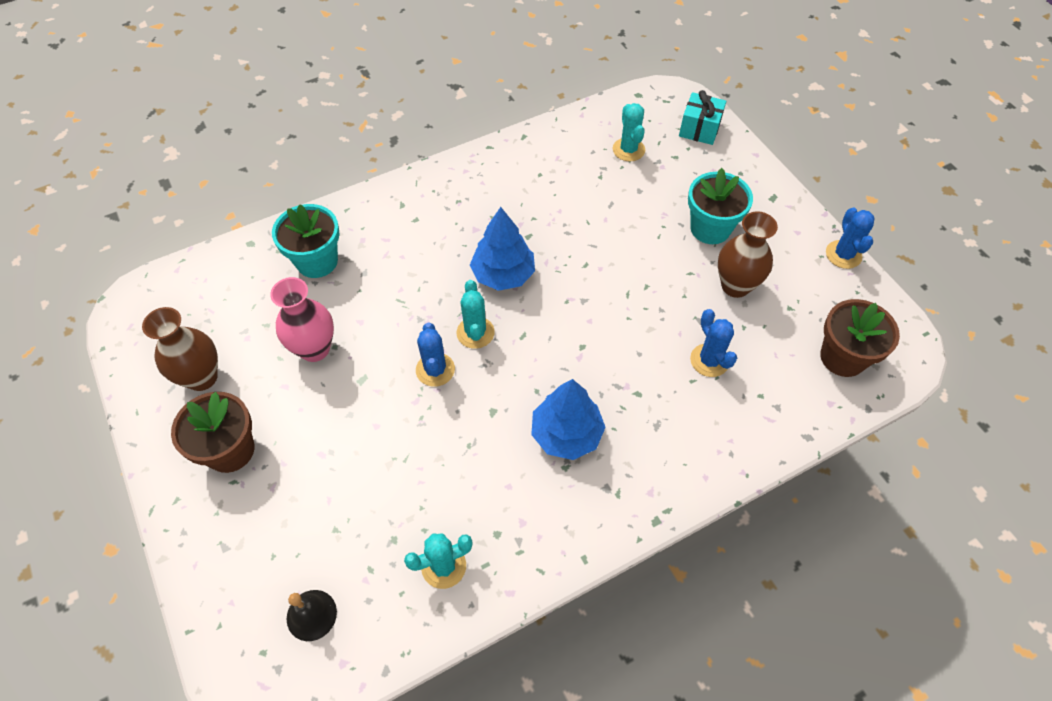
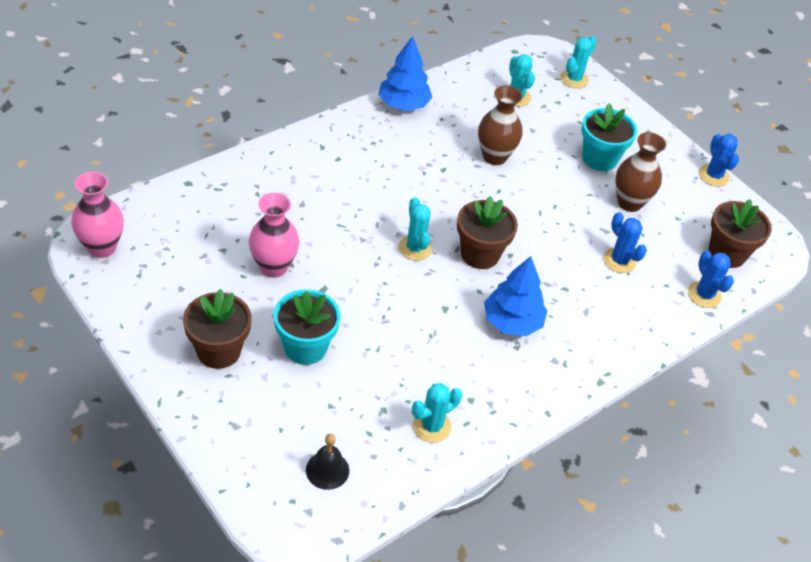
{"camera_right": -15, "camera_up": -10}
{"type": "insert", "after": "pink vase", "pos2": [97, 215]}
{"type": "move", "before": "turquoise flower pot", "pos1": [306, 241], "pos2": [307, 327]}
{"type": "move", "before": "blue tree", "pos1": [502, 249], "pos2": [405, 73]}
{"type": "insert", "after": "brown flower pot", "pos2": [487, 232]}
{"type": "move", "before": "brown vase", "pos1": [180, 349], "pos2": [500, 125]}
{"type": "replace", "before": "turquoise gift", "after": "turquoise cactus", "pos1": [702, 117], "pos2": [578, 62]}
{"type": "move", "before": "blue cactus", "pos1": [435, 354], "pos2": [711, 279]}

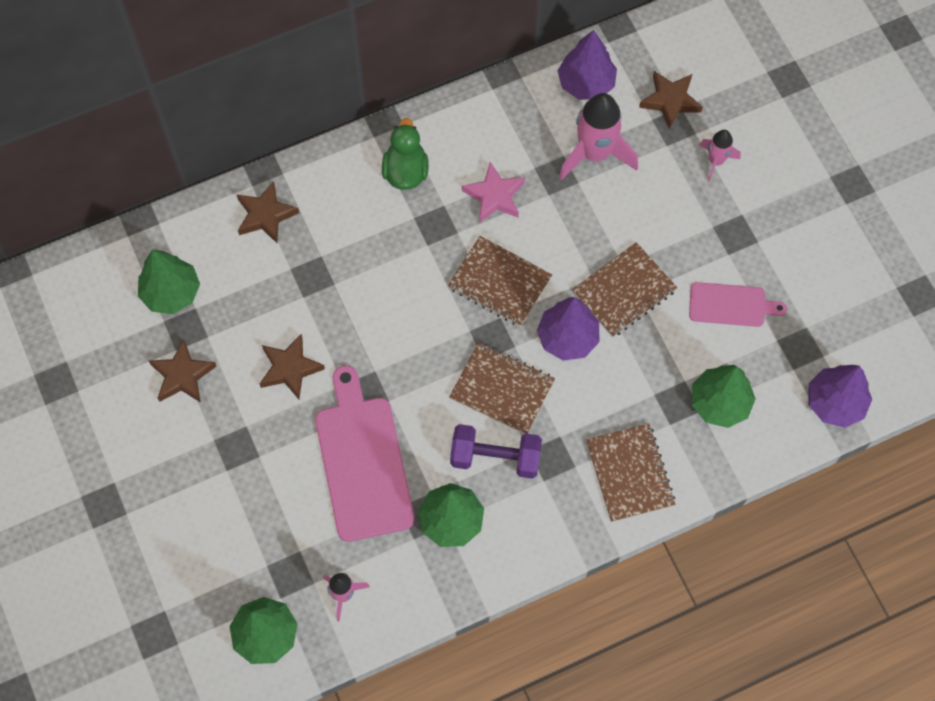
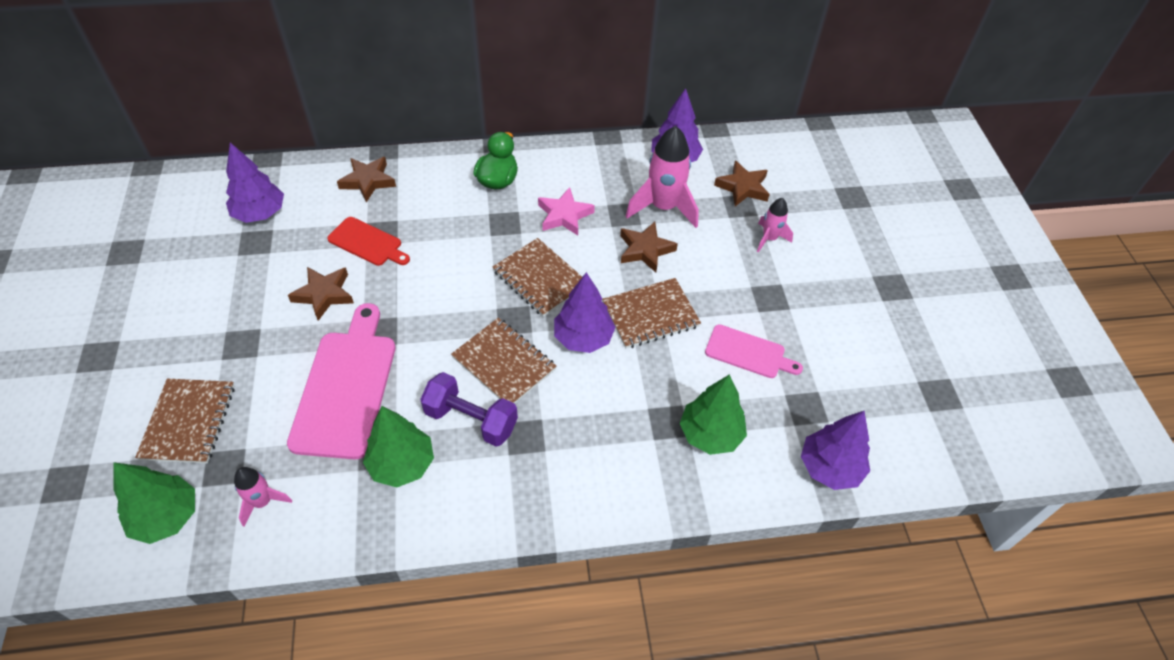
{"camera_right": 15, "camera_up": -15}
{"type": "move", "before": "brown notebook", "pos1": [630, 472], "pos2": [185, 421]}
{"type": "recolor", "before": "green tree", "after": "purple tree", "pos1": [169, 282], "pos2": [255, 182]}
{"type": "insert", "after": "red cutting board", "pos2": [368, 241]}
{"type": "move", "before": "brown star", "pos1": [183, 371], "pos2": [649, 247]}

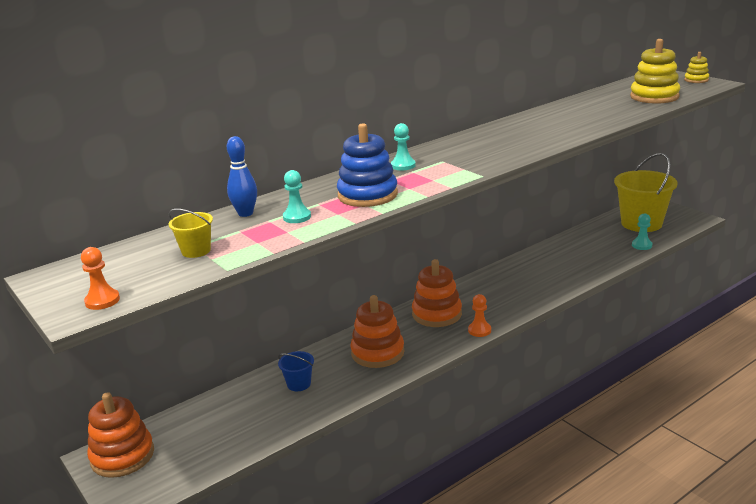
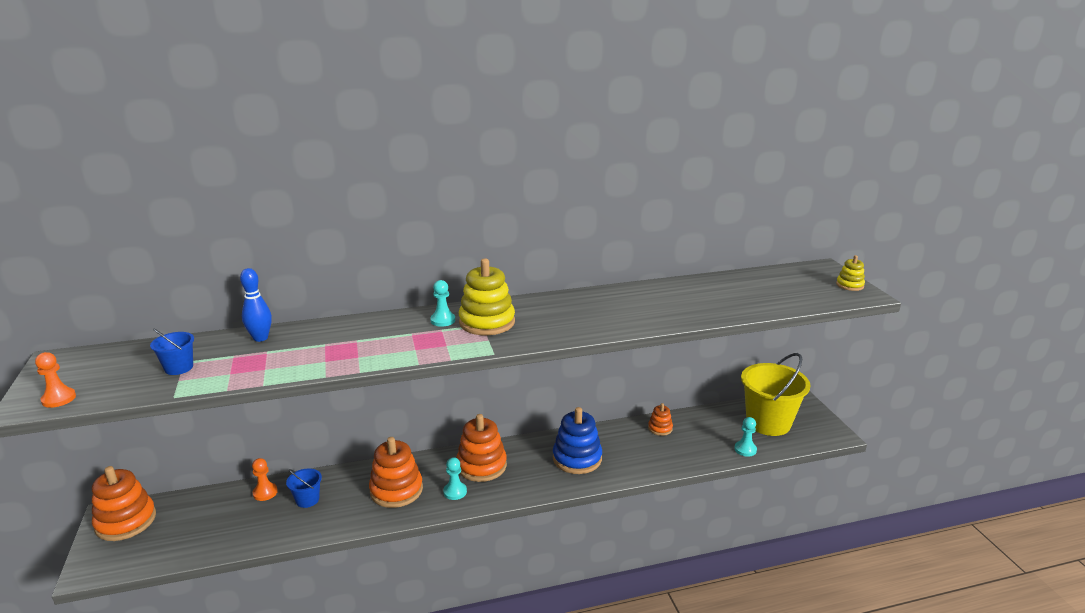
{"camera_right": 20, "camera_up": 0}
{"type": "recolor", "before": "yellow bucket", "after": "blue bucket", "pos1": [191, 233], "pos2": [172, 352]}
{"type": "move", "before": "orange pawn", "pos1": [479, 315], "pos2": [265, 479]}
{"type": "move", "before": "turquoise pawn", "pos1": [297, 196], "pos2": [455, 478]}
{"type": "move", "before": "yellow stacking toy", "pos1": [655, 71], "pos2": [487, 296]}
{"type": "move", "before": "blue stacking toy", "pos1": [367, 165], "pos2": [577, 440]}
{"type": "insert", "after": "orange stacking toy", "pos2": [660, 419]}

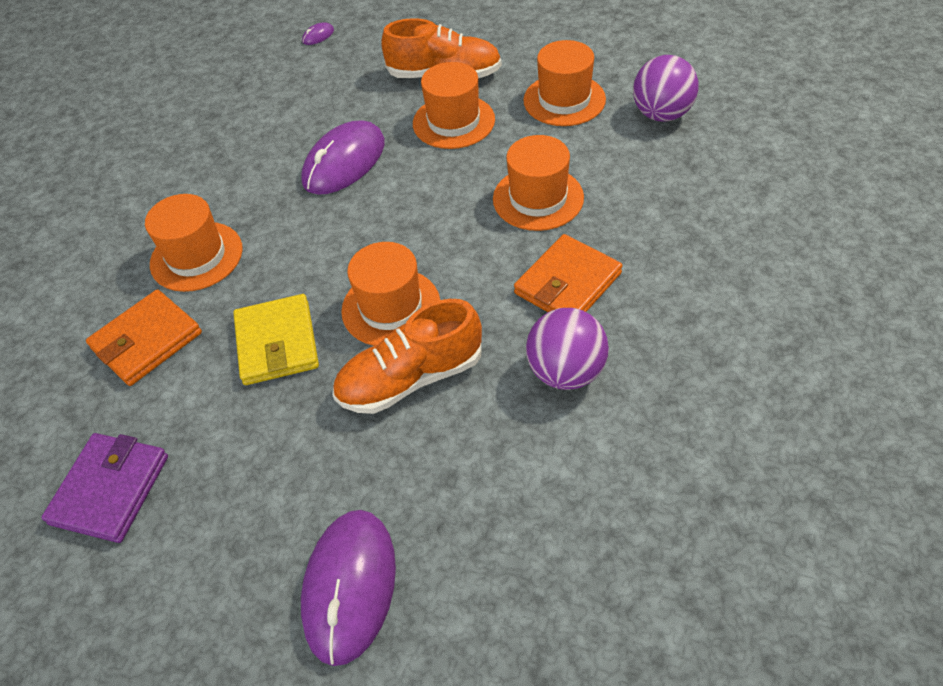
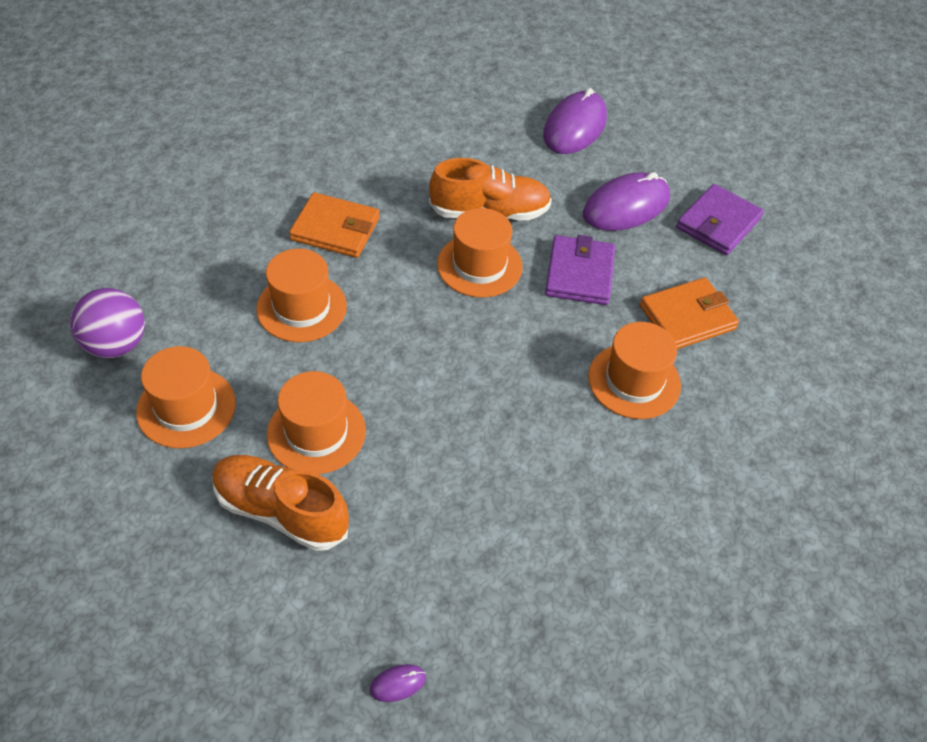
{"camera_right": -165, "camera_up": 0}
{"type": "rotate", "before": "orange wallet", "pos1": [568, 273], "pos2": [334, 225], "turn": 45}
{"type": "recolor", "before": "yellow wallet", "after": "purple wallet", "pos1": [276, 339], "pos2": [580, 270]}
{"type": "move", "before": "purple mouse", "pos1": [343, 158], "pos2": [626, 201]}
{"type": "delete", "before": "purple ball", "pos1": [567, 349]}

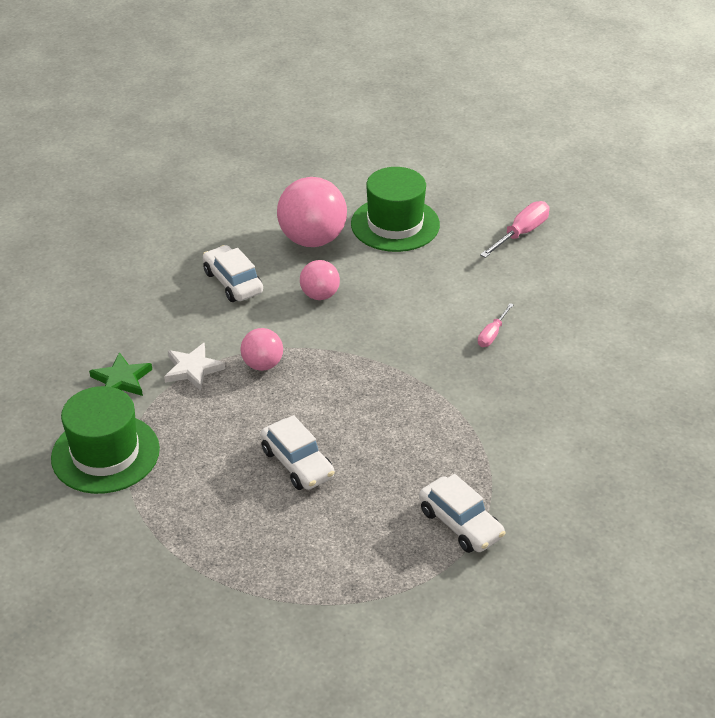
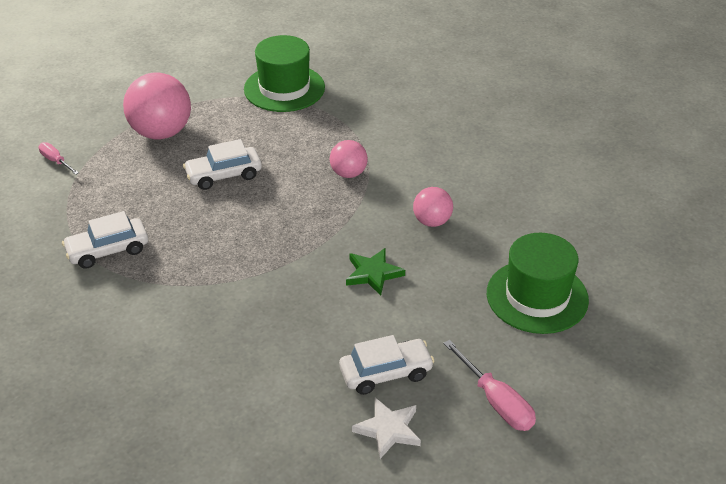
{"camera_right": 105, "camera_up": 0}
{"type": "move", "before": "pink screwdriver", "pos1": [496, 325], "pos2": [59, 158]}
{"type": "move", "before": "pink ball", "pos1": [312, 212], "pos2": [157, 105]}
{"type": "move", "before": "white car", "pos1": [233, 273], "pos2": [387, 365]}
{"type": "move", "before": "green star", "pos1": [120, 374], "pos2": [375, 272]}
{"type": "move", "before": "white star", "pos1": [194, 367], "pos2": [386, 428]}

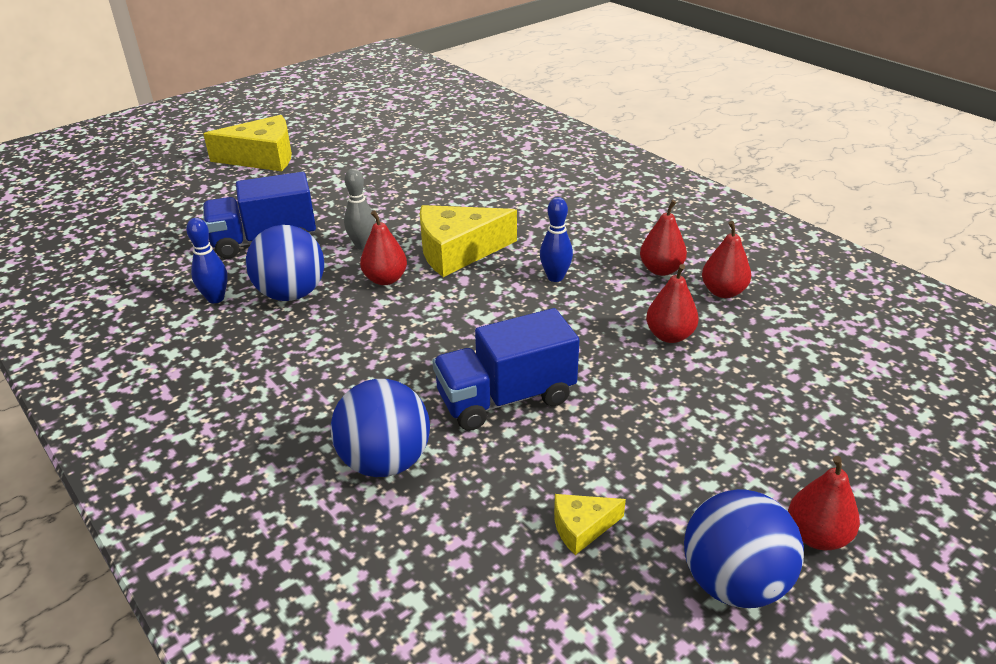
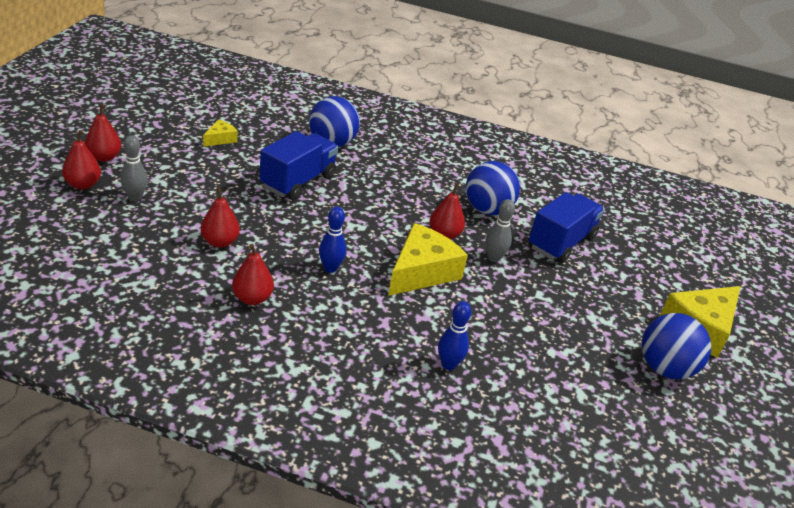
{"camera_right": 140, "camera_up": 0}
{"type": "move", "before": "red pear", "pos1": [726, 259], "pos2": [81, 160]}
{"type": "insert", "after": "grey bowling pin", "pos2": [134, 168]}
{"type": "move", "before": "blue bowling pin", "pos1": [207, 260], "pos2": [455, 335]}
{"type": "move", "before": "blue ball", "pos1": [744, 548], "pos2": [676, 346]}

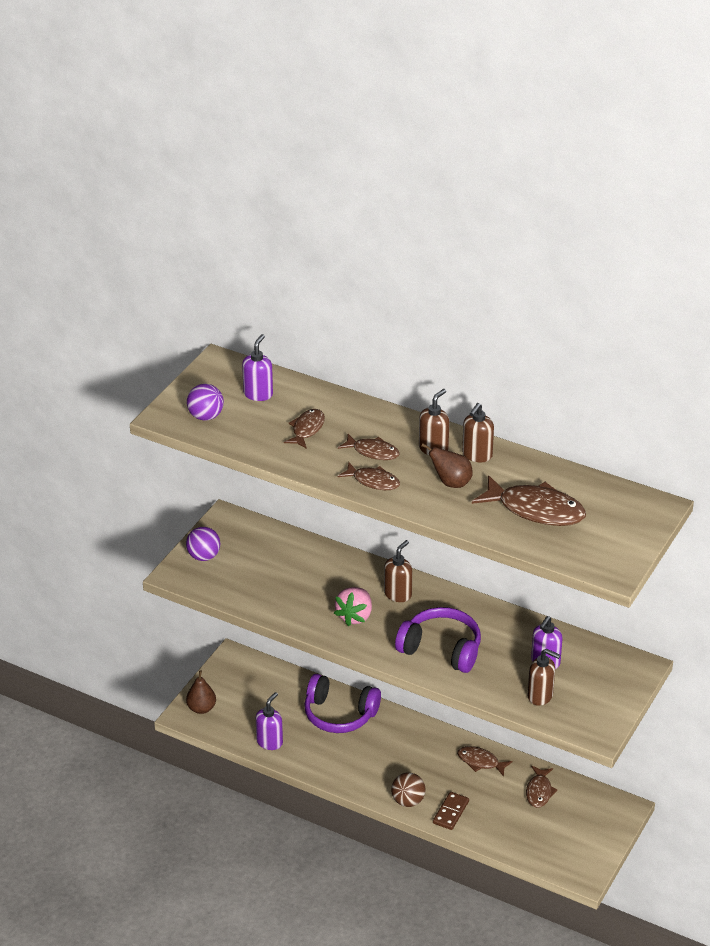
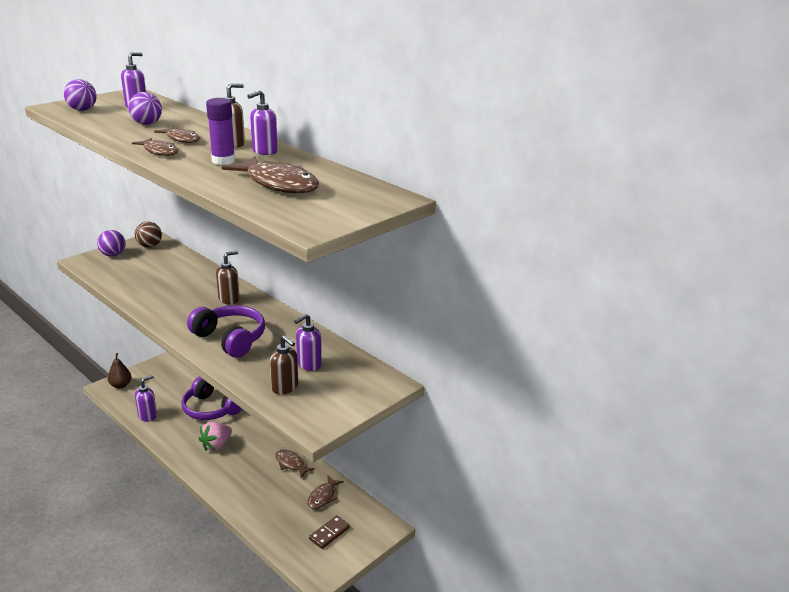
{"camera_right": 15, "camera_up": -10}
{"type": "replace", "before": "brown fish", "after": "purple ball", "pos1": [304, 429], "pos2": [145, 108]}
{"type": "move", "before": "brown ball", "pos1": [408, 789], "pos2": [148, 235]}
{"type": "move", "before": "pink strawberry", "pos1": [353, 606], "pos2": [215, 436]}
{"type": "replace", "before": "brown pear", "after": "purple glue stick", "pos1": [447, 465], "pos2": [220, 131]}
{"type": "recolor", "before": "brown soap dispenser", "after": "purple soap dispenser", "pos1": [478, 432], "pos2": [262, 122]}
{"type": "move", "before": "brown domino", "pos1": [451, 811], "pos2": [329, 532]}

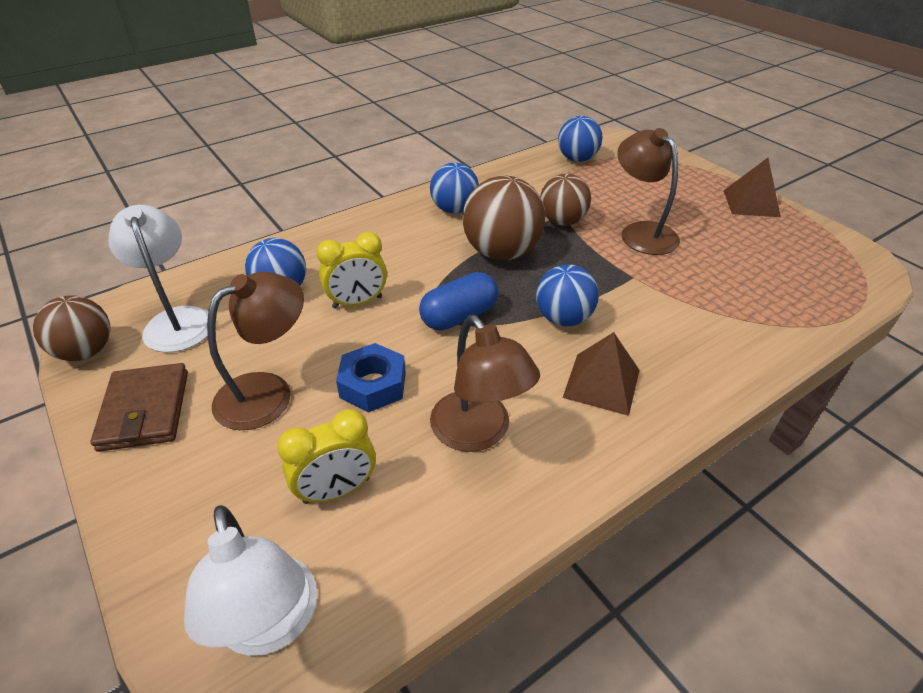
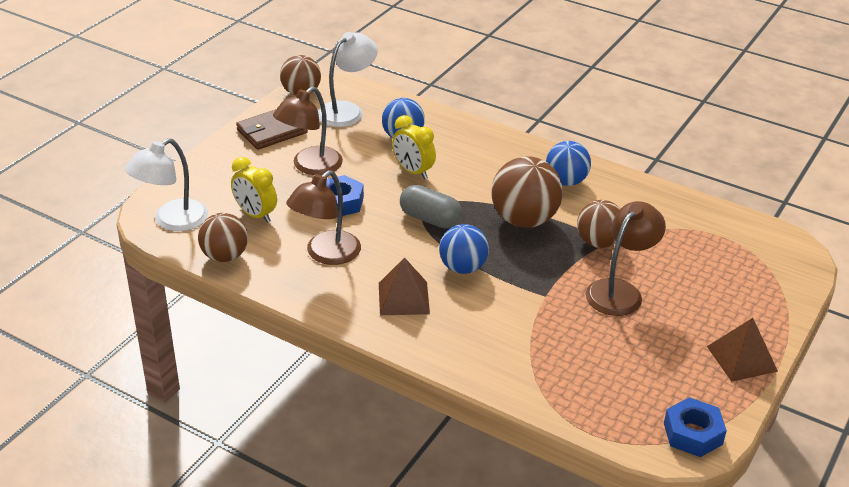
{"camera_right": 65, "camera_up": -5}
{"type": "insert", "after": "brown ball", "pos2": [223, 237]}
{"type": "rotate", "before": "brown lamp", "pos1": [255, 351], "pos2": [308, 131], "turn": 105}
{"type": "recolor", "before": "blue capsule", "after": "grey capsule", "pos1": [458, 301], "pos2": [431, 206]}
{"type": "insert", "after": "blue nut", "pos2": [695, 427]}
{"type": "delete", "before": "blue ball", "pos1": [580, 139]}

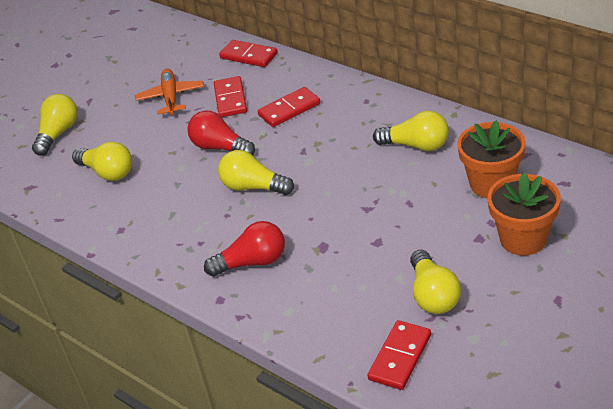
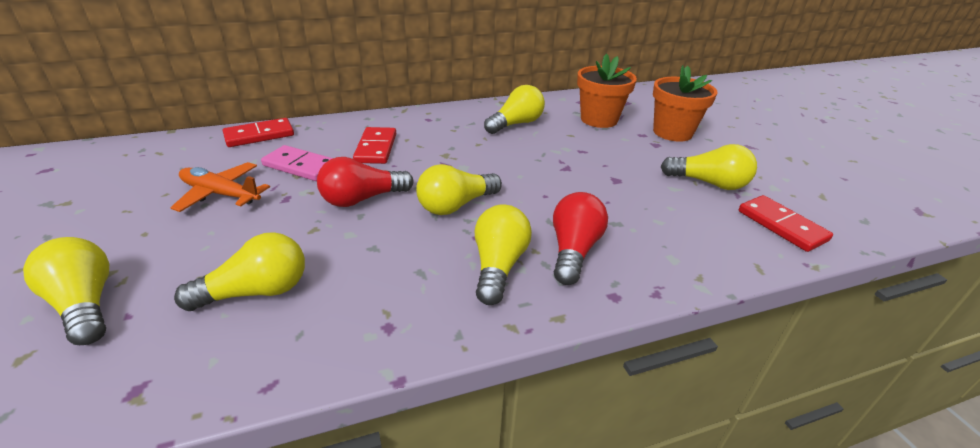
{"camera_right": -65, "camera_up": -5}
{"type": "recolor", "before": "red domino", "after": "pink domino", "pos1": [230, 96], "pos2": [297, 163]}
{"type": "insert", "after": "yellow light bulb", "pos2": [503, 254]}

